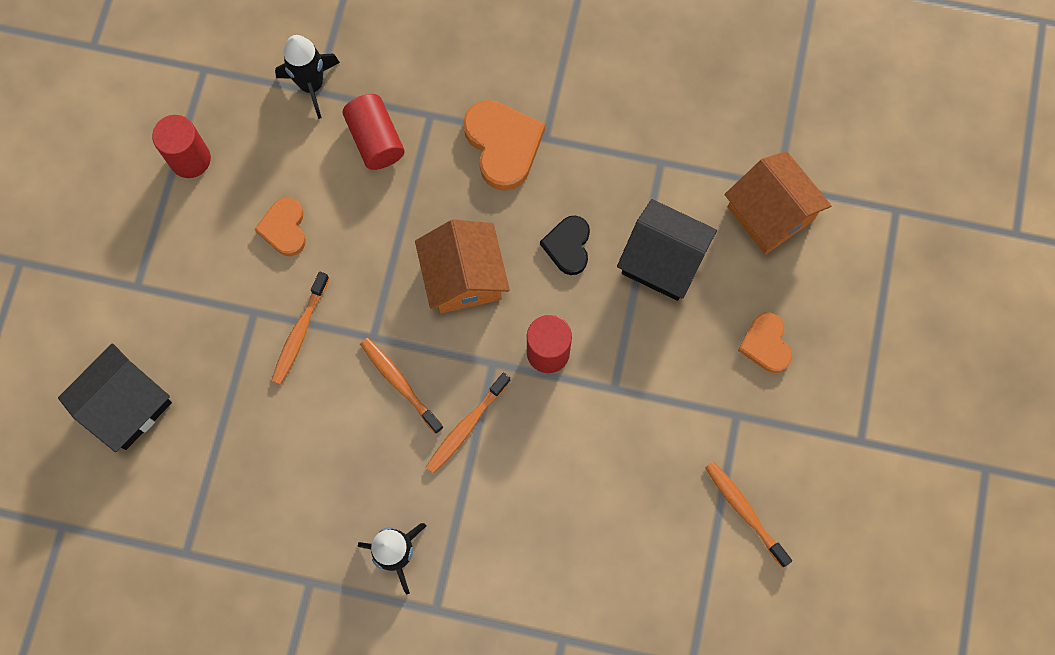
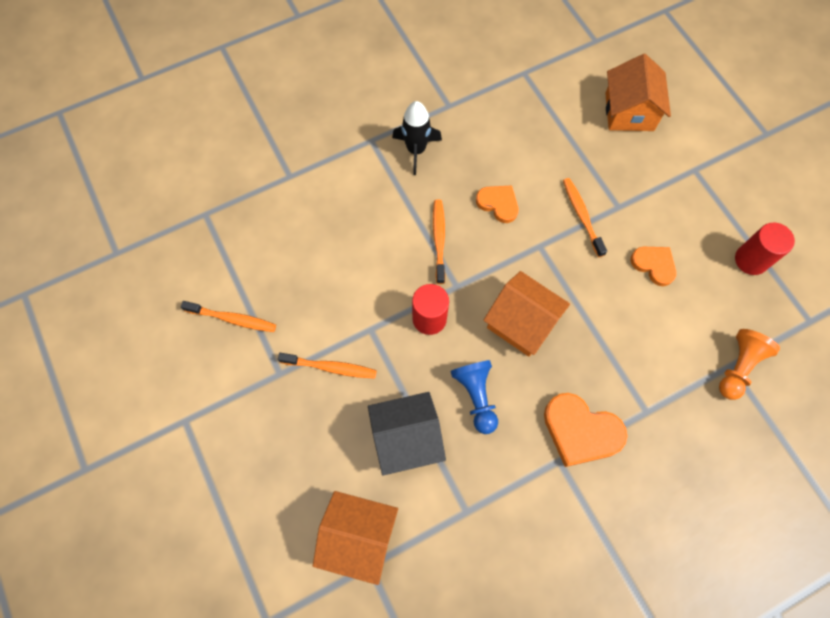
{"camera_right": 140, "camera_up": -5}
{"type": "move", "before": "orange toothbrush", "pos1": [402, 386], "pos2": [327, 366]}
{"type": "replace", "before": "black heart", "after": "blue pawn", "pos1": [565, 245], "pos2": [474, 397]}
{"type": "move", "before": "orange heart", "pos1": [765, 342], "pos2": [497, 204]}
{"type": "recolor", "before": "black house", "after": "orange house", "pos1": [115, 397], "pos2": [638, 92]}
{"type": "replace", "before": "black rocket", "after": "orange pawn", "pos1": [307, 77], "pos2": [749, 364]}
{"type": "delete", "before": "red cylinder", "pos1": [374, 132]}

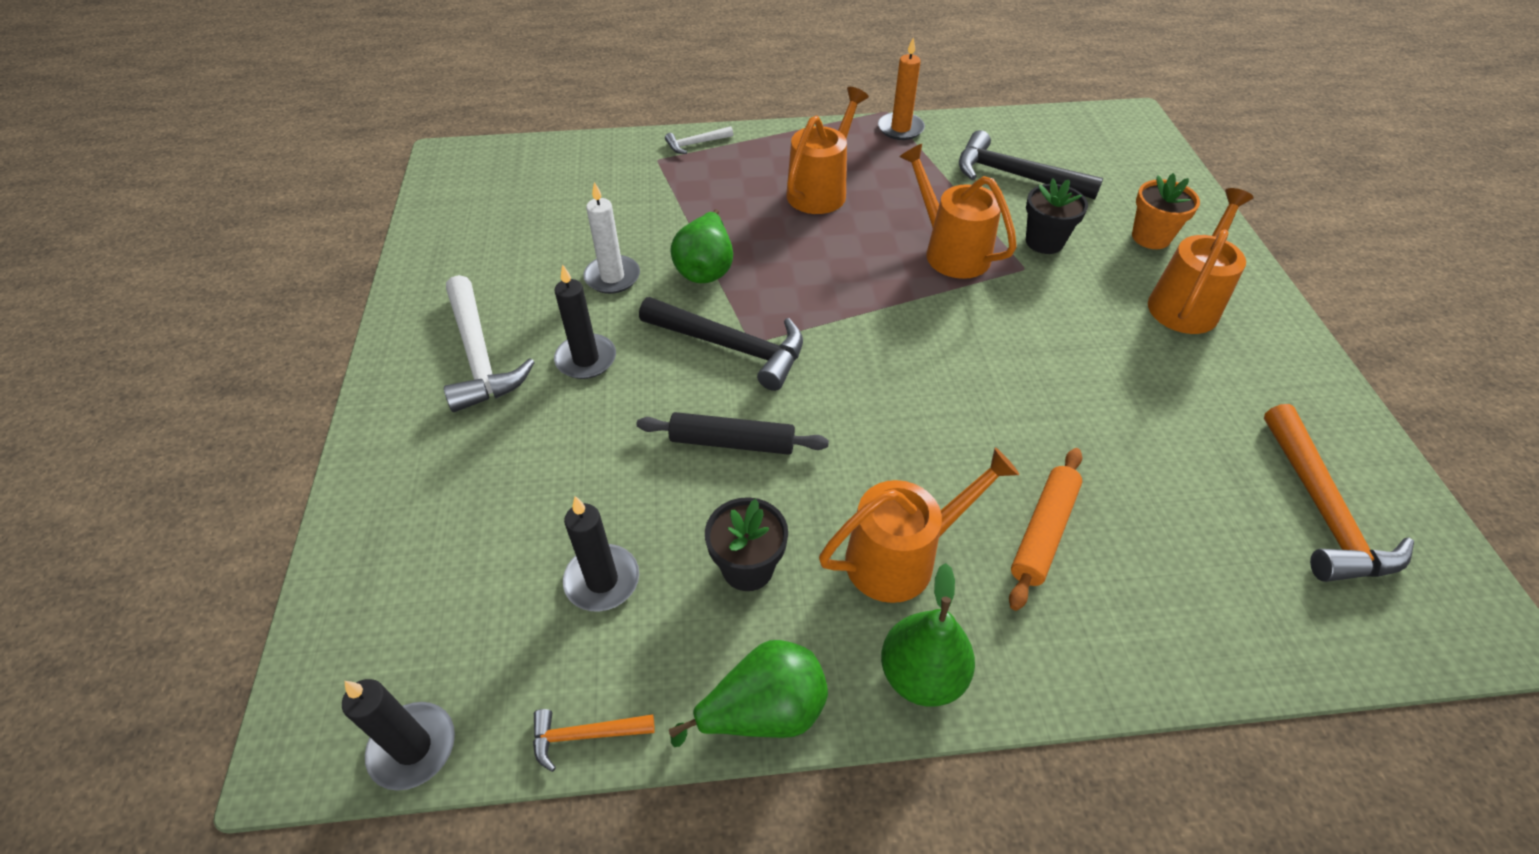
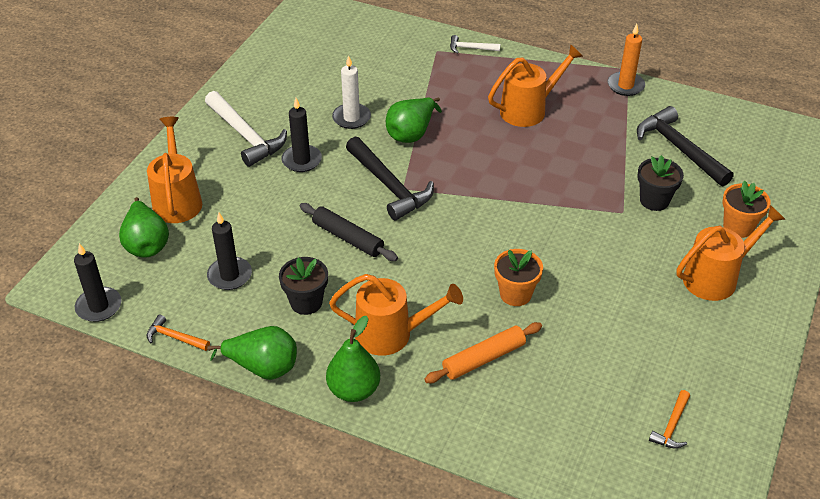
{"camera_right": 30, "camera_up": -5}
{"type": "insert", "after": "green pear", "pos2": [144, 227]}
{"type": "move", "before": "orange watering can", "pos1": [958, 211], "pos2": [174, 170]}
{"type": "rotate", "before": "white hammer", "pos1": [489, 343], "pos2": [246, 129], "turn": -45}
{"type": "insert", "after": "orange flower pot", "pos2": [518, 277]}
{"type": "resize", "before": "orange hammer", "pos1": [1339, 493], "pos2": [669, 419], "scale": 0.5}

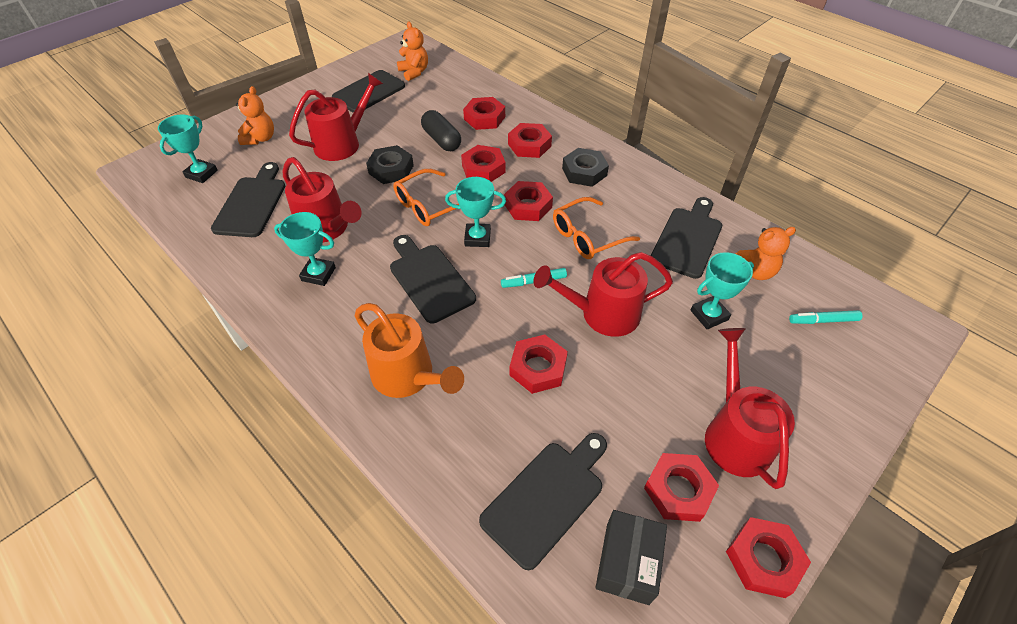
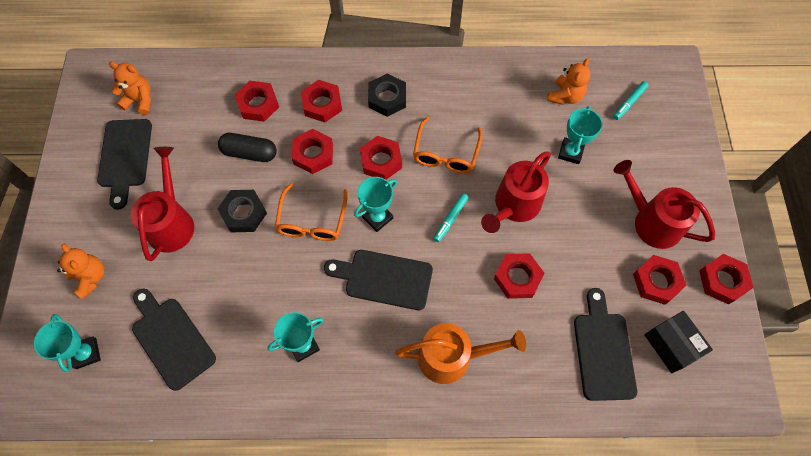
{"camera_right": -45, "camera_up": 15}
{"type": "delete", "before": "red watering can", "pos1": [322, 199]}
{"type": "delete", "before": "black cutting board", "pos1": [686, 238]}

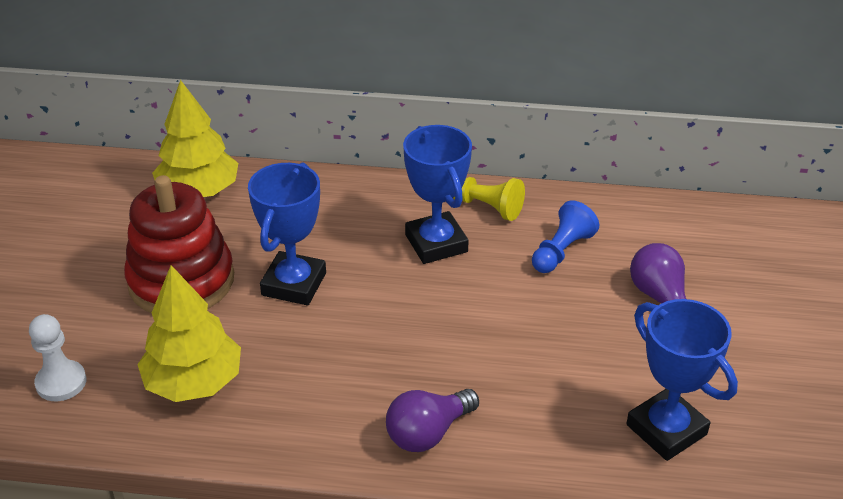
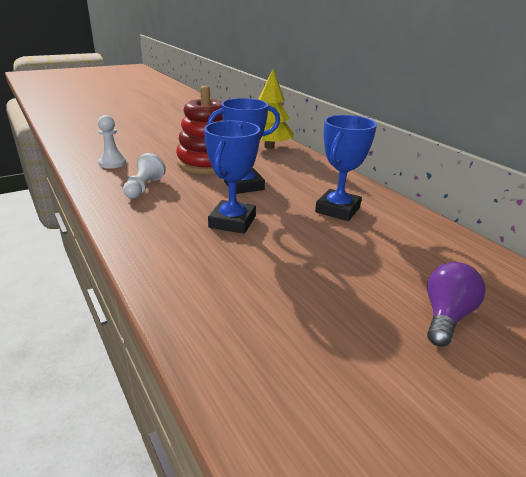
{"camera_right": 50, "camera_up": -10}
{"type": "replace", "before": "yellow tree", "after": "white pawn", "pos1": [189, 333], "pos2": [144, 175]}
{"type": "move", "before": "blue trophy", "pos1": [682, 380], "pos2": [232, 177]}
{"type": "delete", "before": "purple light bulb", "pos1": [432, 420]}
{"type": "delete", "before": "yellow pawn", "pos1": [489, 199]}
{"type": "delete", "before": "blue pawn", "pos1": [565, 236]}

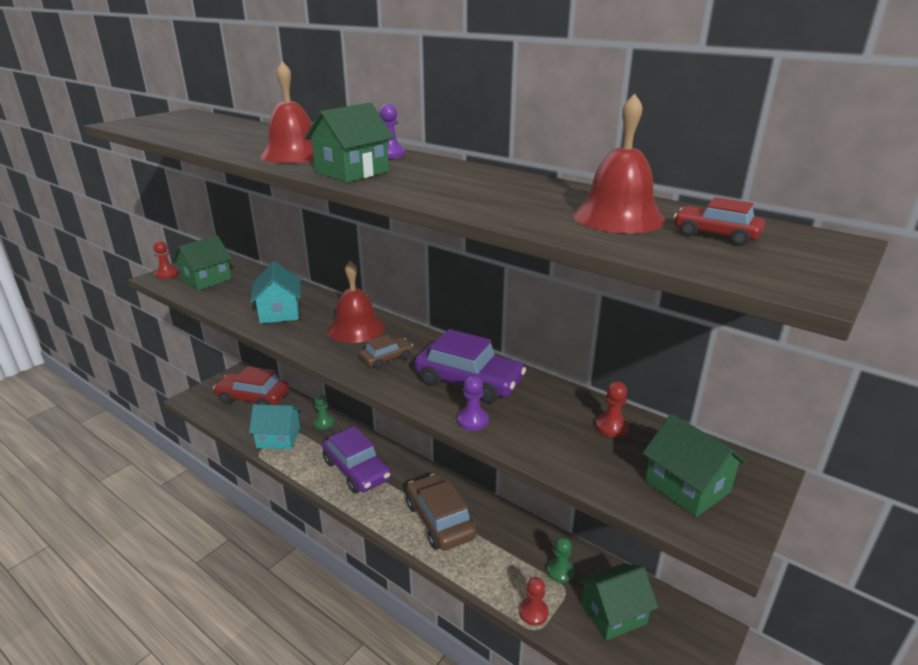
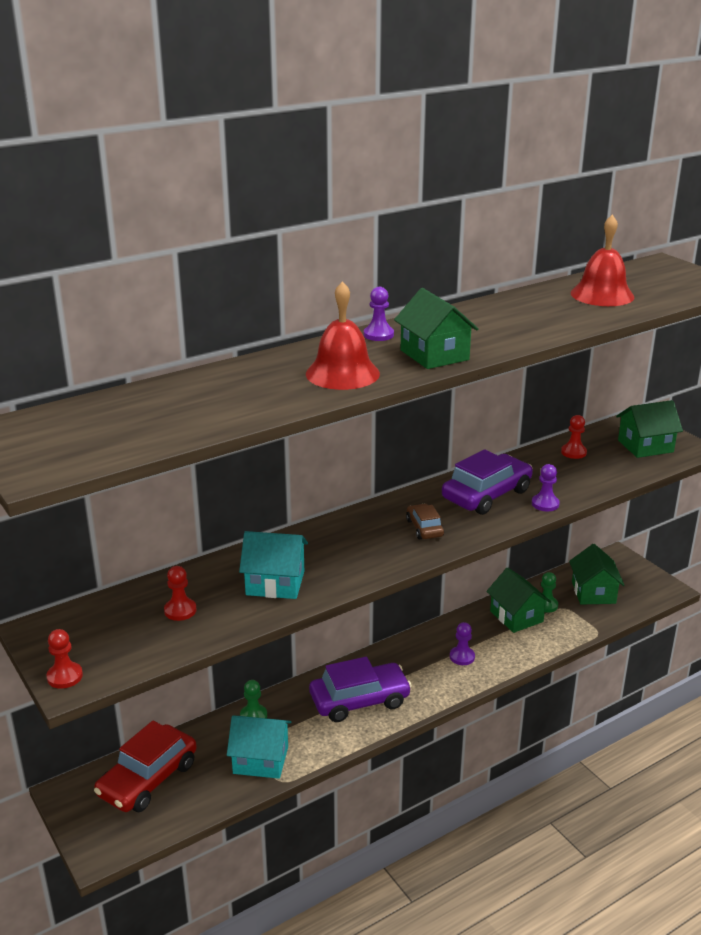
{"camera_right": -70, "camera_up": 0}
{"type": "move", "before": "red pawn", "pos1": [533, 601], "pos2": [180, 593]}
{"type": "rotate", "before": "turquoise house", "pos1": [275, 426], "pos2": [259, 747], "turn": 75}
{"type": "replace", "before": "brown car", "after": "purple pawn", "pos1": [441, 512], "pos2": [462, 643]}
{"type": "move", "before": "green house", "pos1": [202, 262], "pos2": [518, 600]}
{"type": "delete", "before": "red bell", "pos1": [356, 302]}
{"type": "delete", "before": "red car", "pos1": [719, 221]}

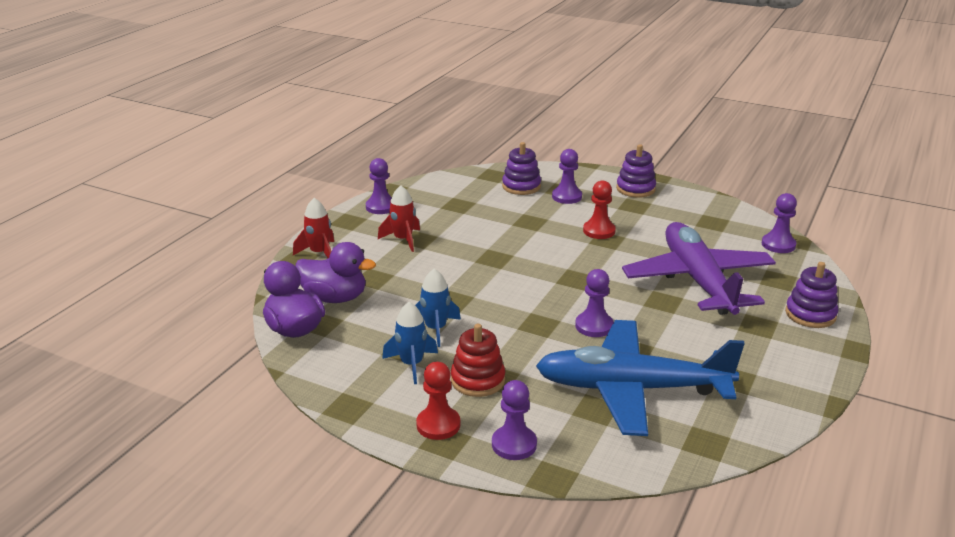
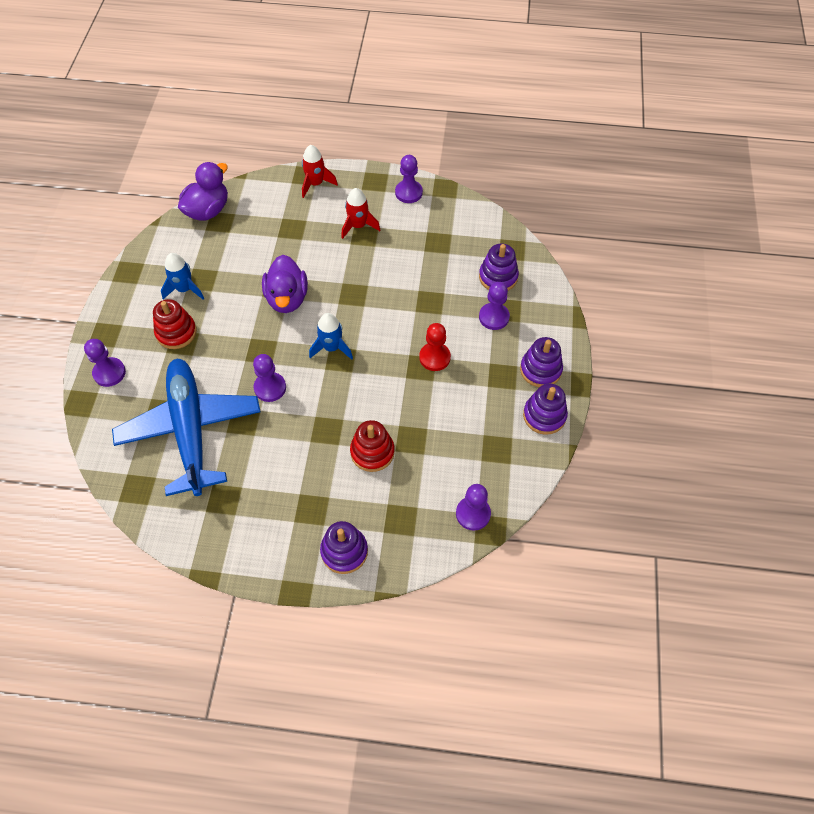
{"camera_right": 70, "camera_up": 30}
{"type": "move", "before": "purple duck", "pos1": [335, 272], "pos2": [285, 284]}
{"type": "move", "before": "blue rocket", "pos1": [438, 308], "pos2": [331, 336]}
{"type": "replace", "before": "purple plane", "after": "red stacking toy", "pos1": [699, 268], "pos2": [372, 446]}
{"type": "insert", "after": "purple stacking toy", "pos2": [545, 409]}
{"type": "delete", "before": "red pawn", "pos1": [438, 401]}

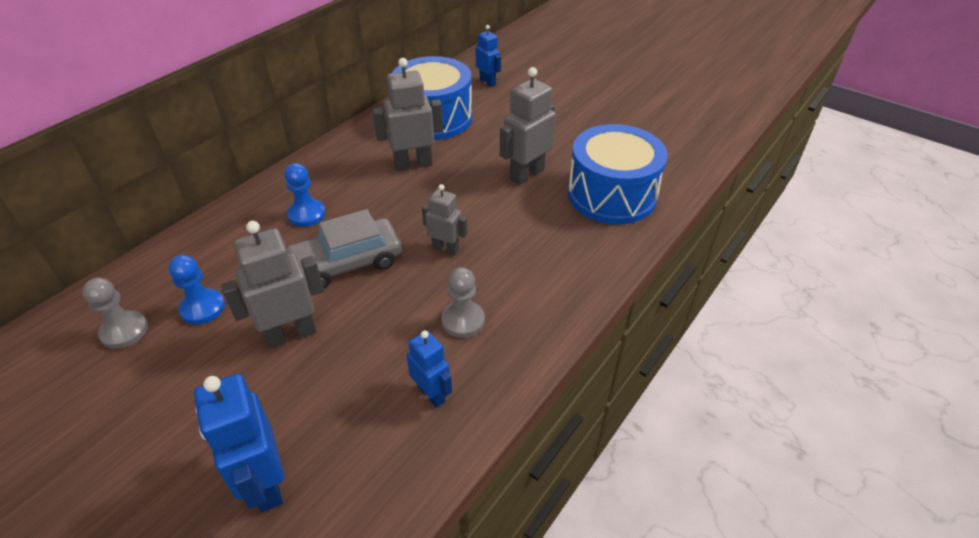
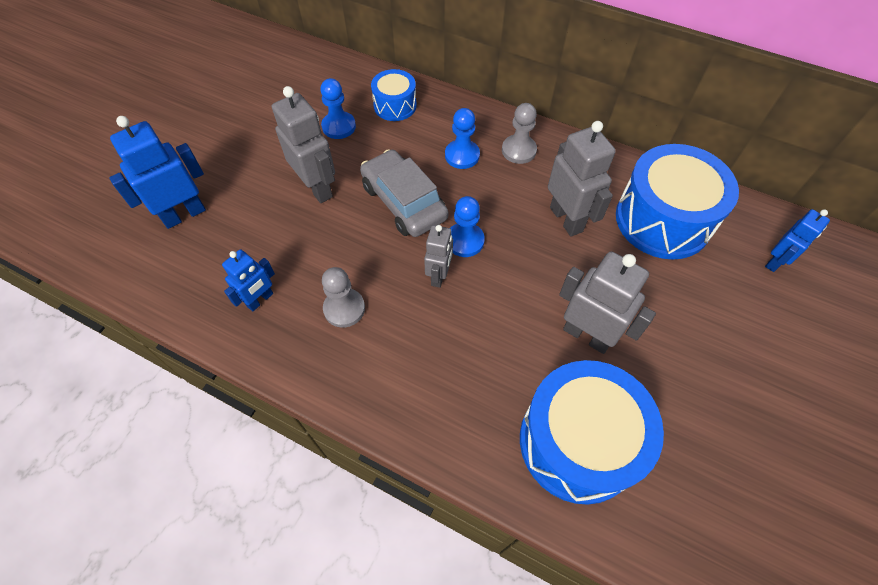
{"camera_right": 80, "camera_up": 15}
{"type": "insert", "after": "blue drum", "pos2": [394, 95]}
{"type": "insert", "after": "blue pawn", "pos2": [467, 226]}
{"type": "move", "before": "grey pawn", "pos1": [115, 313], "pos2": [519, 133]}

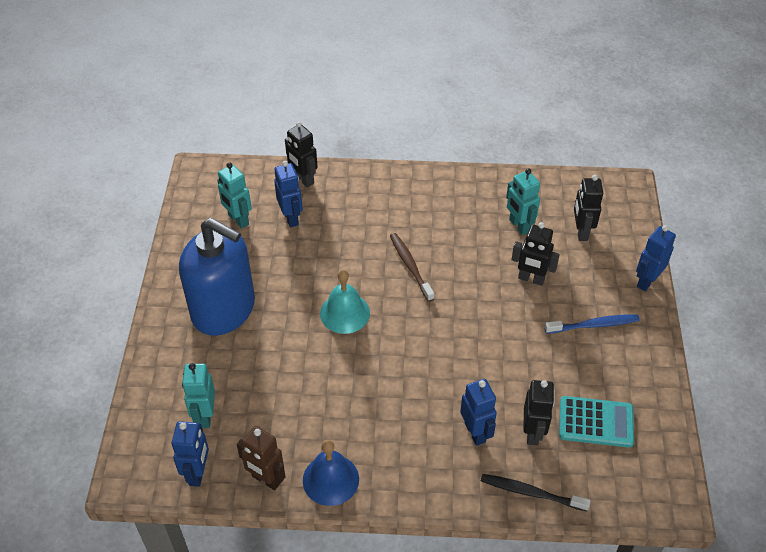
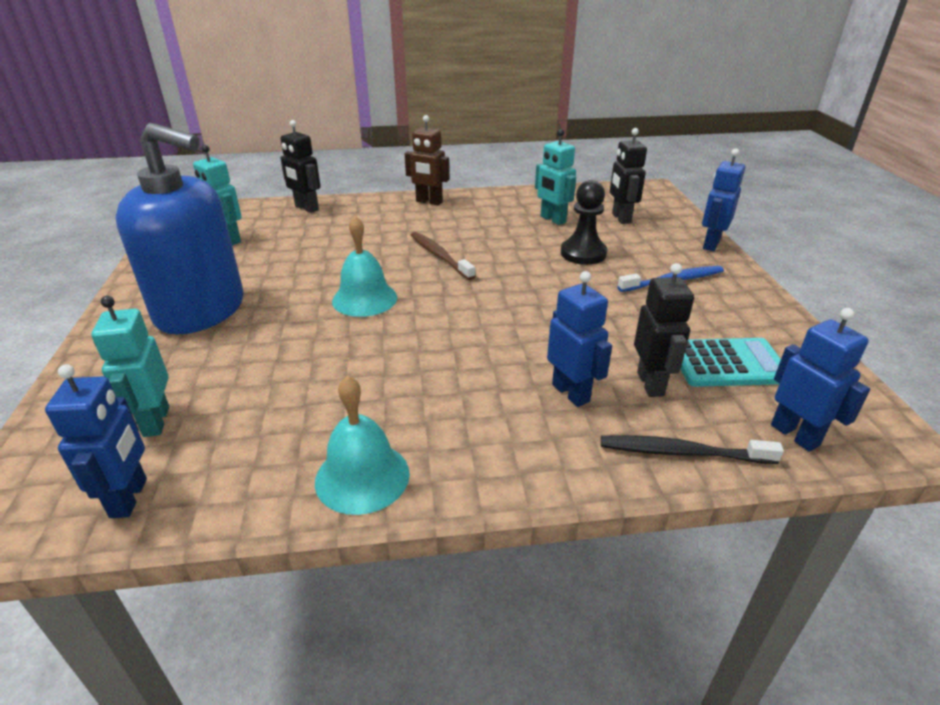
{"camera_right": -10, "camera_up": -15}
{"type": "recolor", "before": "blue bell", "after": "turquoise bell", "pos1": [331, 473], "pos2": [362, 445]}
{"type": "move", "before": "brown robot", "pos1": [261, 458], "pos2": [427, 160]}
{"type": "replace", "before": "black robot", "after": "black pawn", "pos1": [536, 254], "pos2": [584, 222]}
{"type": "move", "before": "blue robot", "pos1": [288, 194], "pos2": [820, 380]}

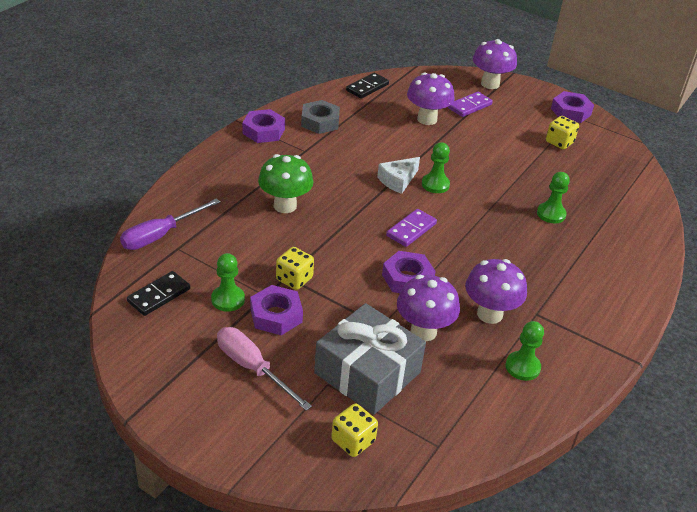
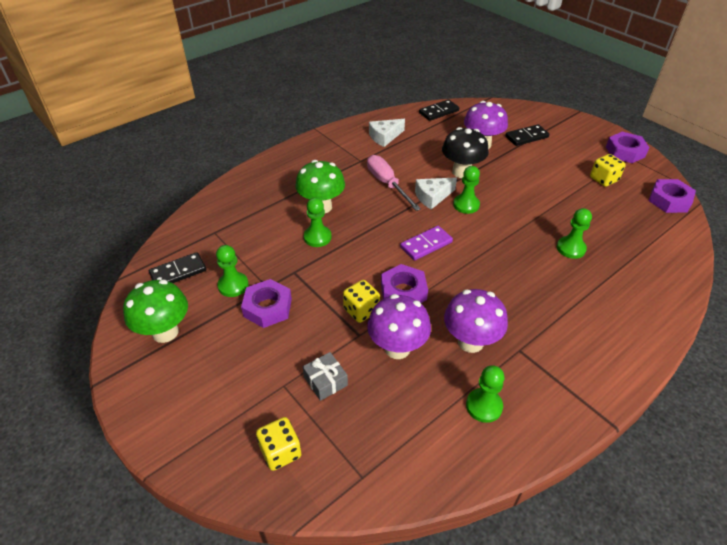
{"camera_right": 20, "camera_up": 5}
{"type": "insert", "after": "green mushroom", "pos2": [155, 311]}
{"type": "resize", "before": "grey gift", "pos1": [370, 359], "pos2": [325, 376], "scale": 0.43}
{"type": "insert", "after": "green pawn", "pos2": [318, 222]}
{"type": "move", "before": "yellow dice", "pos1": [295, 268], "pos2": [361, 301]}
{"type": "move", "before": "pink screwdriver", "pos1": [264, 369], "pos2": [394, 183]}
{"type": "replace", "before": "grey nut", "after": "white cheese", "pos1": [320, 117], "pos2": [387, 133]}
{"type": "insert", "after": "black mushroom", "pos2": [465, 152]}
{"type": "recolor", "before": "purple domino", "after": "black domino", "pos1": [470, 104], "pos2": [527, 135]}
{"type": "move", "before": "purple nut", "pos1": [263, 126], "pos2": [672, 196]}
{"type": "delete", "before": "purple screwdriver", "pos1": [170, 224]}
{"type": "delete", "before": "purple mushroom", "pos1": [495, 64]}

